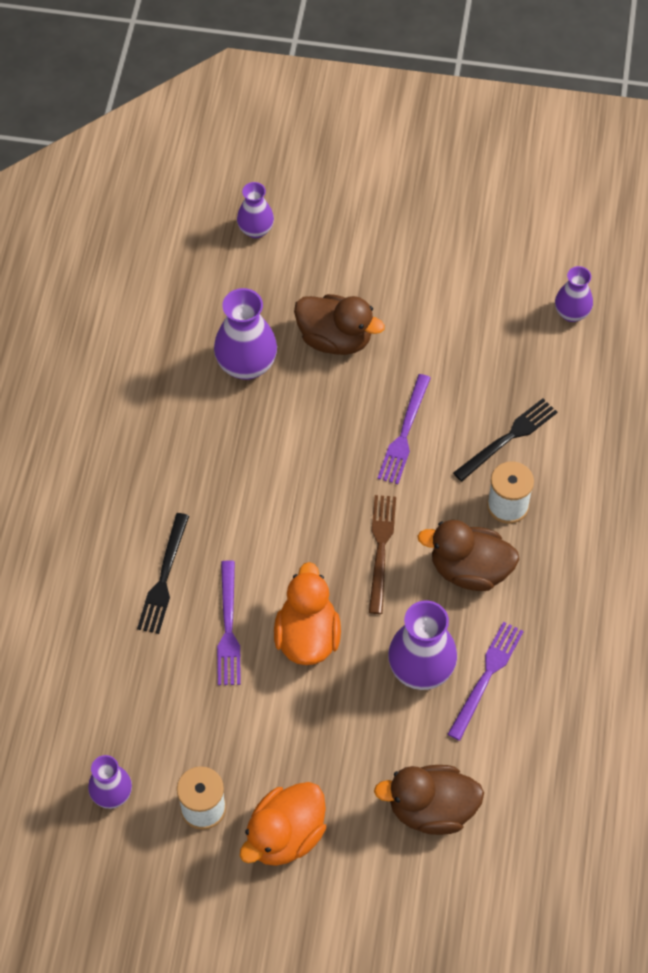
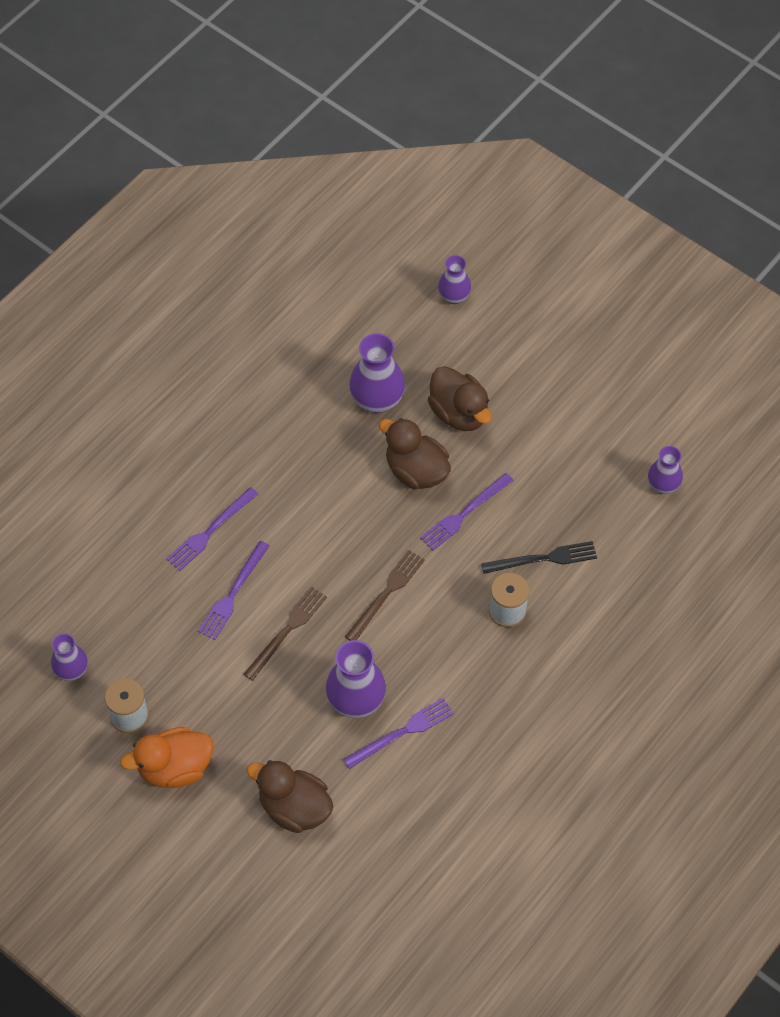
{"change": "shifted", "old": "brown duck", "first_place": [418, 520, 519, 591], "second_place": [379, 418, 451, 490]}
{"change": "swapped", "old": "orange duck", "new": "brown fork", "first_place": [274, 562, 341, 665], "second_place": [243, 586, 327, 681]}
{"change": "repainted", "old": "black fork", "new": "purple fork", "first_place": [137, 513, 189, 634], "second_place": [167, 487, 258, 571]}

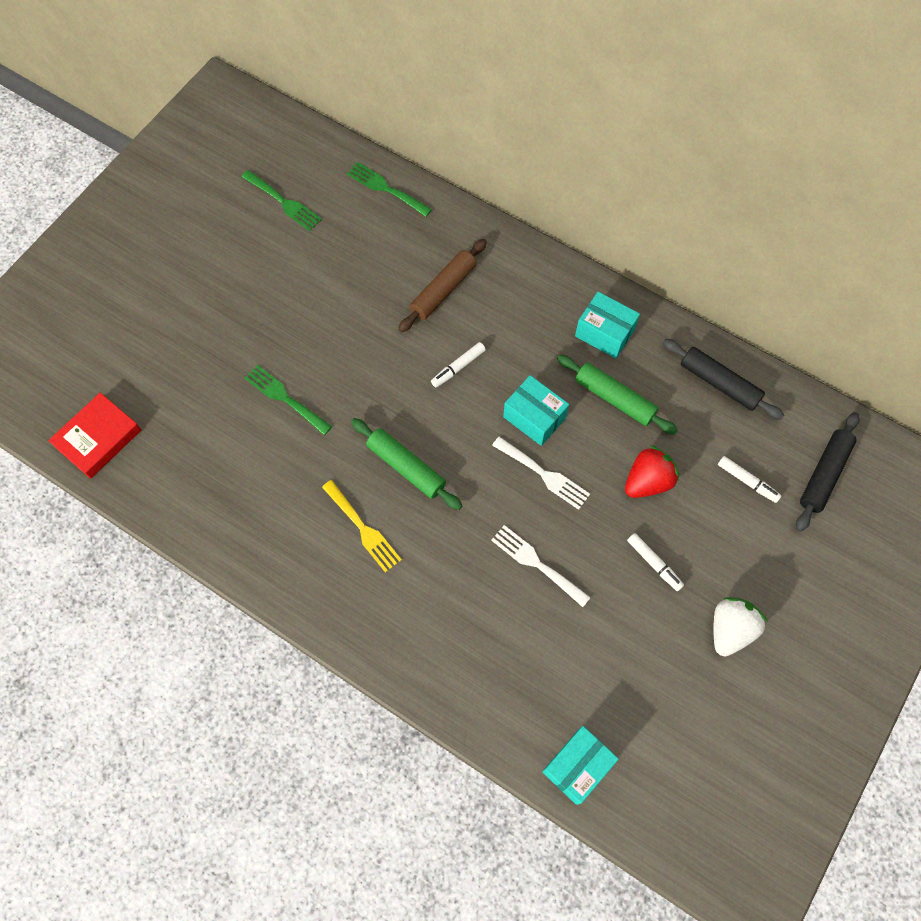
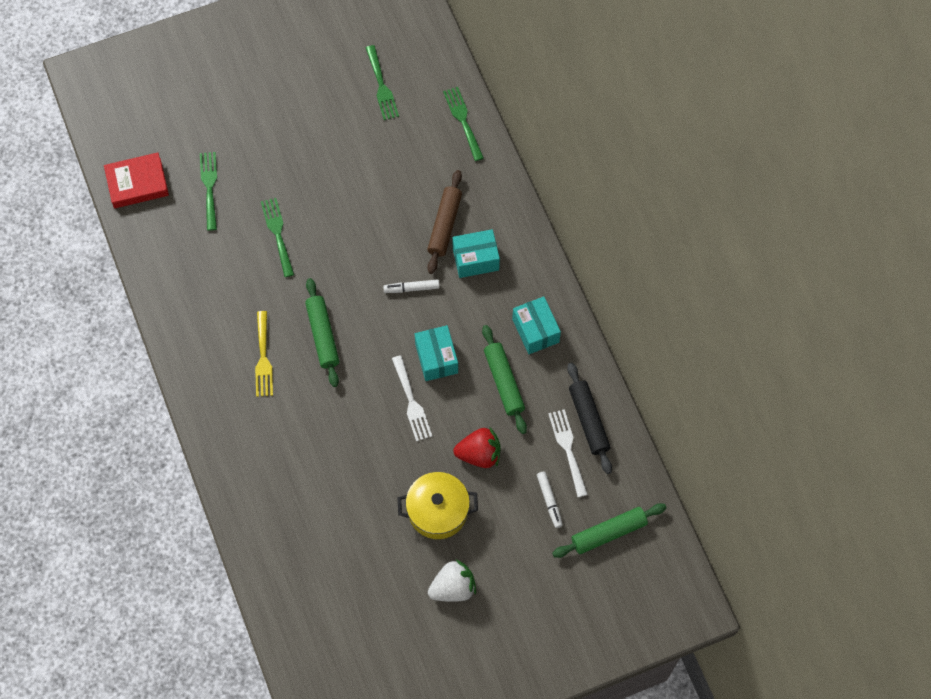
{"change": "new", "new": "green fork", "second_place": [200, 152, 217, 231]}
{"change": "shifted", "old": "white fork", "first_place": [491, 525, 591, 607], "second_place": [548, 409, 588, 497]}
{"change": "shifted", "old": "turquoise box", "first_place": [542, 726, 619, 805], "second_place": [453, 229, 500, 278]}
{"change": "swapped", "old": "white marker", "new": "yellow pot", "first_place": [627, 533, 684, 591], "second_place": [397, 472, 478, 539]}
{"change": "repainted", "old": "black rolling pin", "new": "green rolling pin", "first_place": [796, 412, 859, 532], "second_place": [552, 503, 666, 558]}
{"change": "rotated", "old": "brown rolling pin", "first_place": [398, 239, 487, 333], "second_place": [427, 170, 462, 274], "degrees": -60}

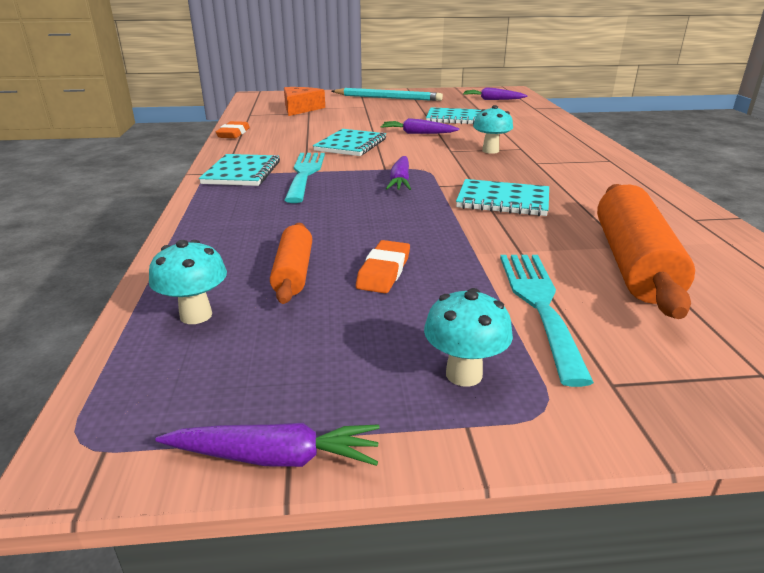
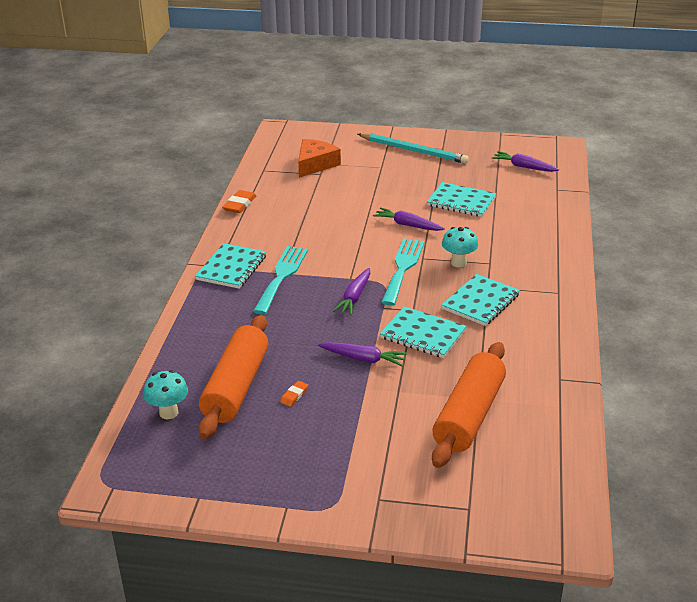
{"change": "gone", "old": "turquoise mushroom", "first_place": [424, 288, 513, 387]}
{"change": "shifted", "old": "purple carrot", "first_place": [155, 423, 379, 467], "second_place": [318, 342, 407, 366]}
{"change": "shifted", "old": "turquoise notebook", "first_place": [313, 129, 386, 156], "second_place": [442, 274, 520, 326]}
{"change": "shifted", "old": "turquoise fork", "first_place": [500, 255, 594, 387], "second_place": [381, 238, 425, 306]}
{"change": "scaled", "old": "orange rolling pin", "first_place": [270, 223, 312, 304], "second_place": [198, 315, 269, 439], "factor": 1.76}
{"change": "scaled", "old": "orange eraser", "first_place": [356, 240, 410, 293], "second_place": [280, 381, 308, 407], "factor": 0.58}

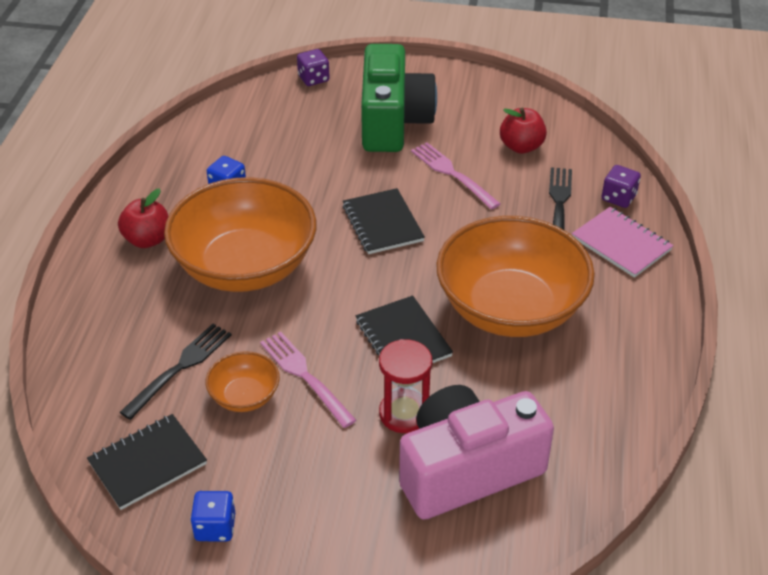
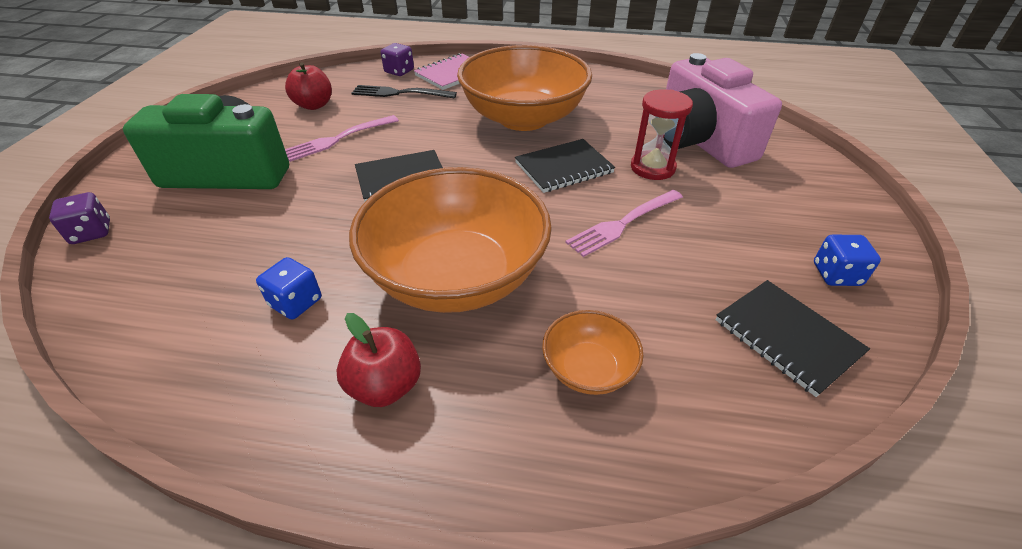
{"change": "gone", "old": "black fork", "first_place": [120, 324, 232, 420]}
{"change": "shifted", "old": "orange bowl", "first_place": [206, 351, 280, 412], "second_place": [542, 310, 644, 395]}

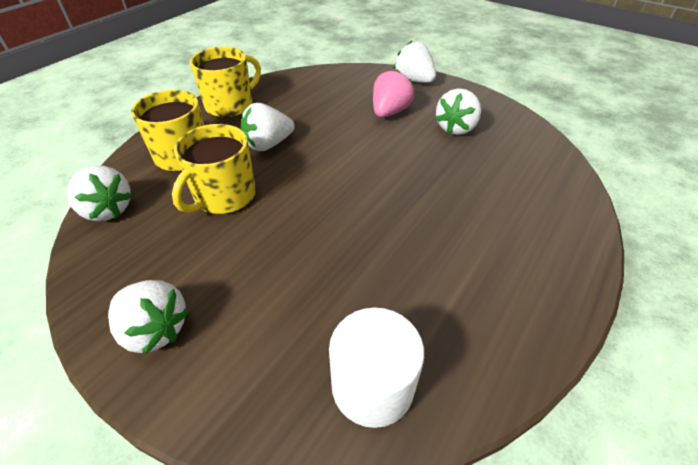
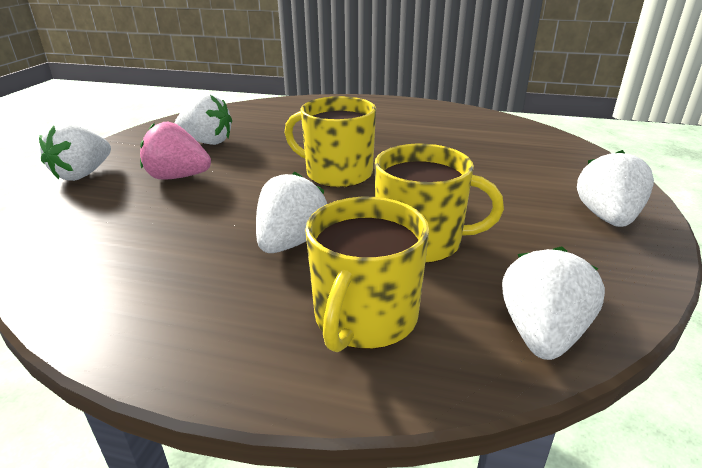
{"change": "gone", "old": "white cylinder", "first_place": [329, 308, 424, 428]}
{"change": "shifted", "old": "yellow mug", "first_place": [190, 47, 261, 118], "second_place": [284, 96, 376, 187]}
{"change": "rotated", "old": "white strawberry", "first_place": [241, 103, 295, 151], "second_place": [256, 171, 327, 253], "degrees": -105}

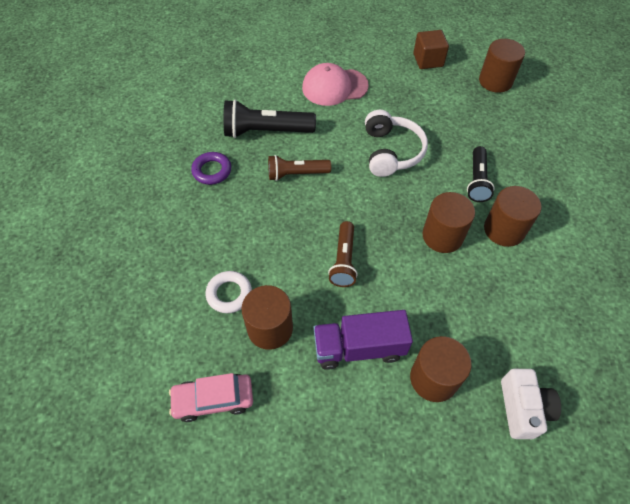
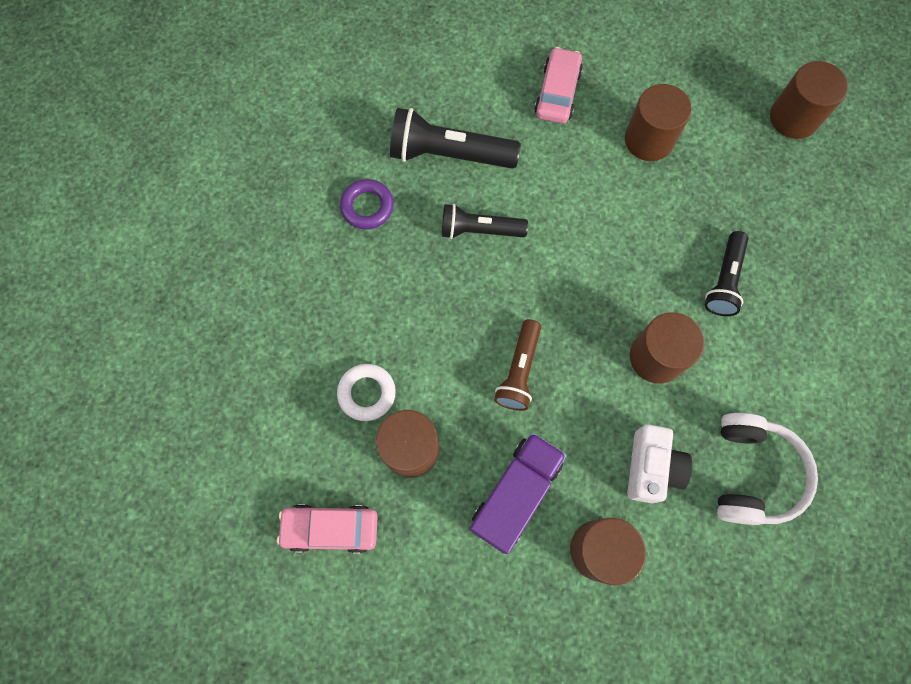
{"change": "gone", "old": "brown cube", "first_place": [414, 30, 449, 69]}
{"change": "shifted", "old": "white headphones", "first_place": [365, 110, 428, 177], "second_place": [717, 413, 818, 525]}
{"change": "shifted", "old": "brown cylinder", "first_place": [484, 186, 542, 247], "second_place": [625, 84, 692, 161]}
{"change": "shifted", "old": "white camera", "first_place": [501, 369, 561, 439], "second_place": [627, 424, 692, 503]}
{"change": "swapped", "old": "pink cap", "new": "pink car", "first_place": [302, 63, 369, 106], "second_place": [534, 47, 583, 123]}
{"change": "repainted", "old": "brown flashlight", "new": "black flashlight", "first_place": [268, 155, 331, 181], "second_place": [442, 204, 528, 239]}
{"change": "rotated", "old": "purple truck", "first_place": [313, 310, 413, 370], "second_place": [469, 432, 567, 554], "degrees": 120}

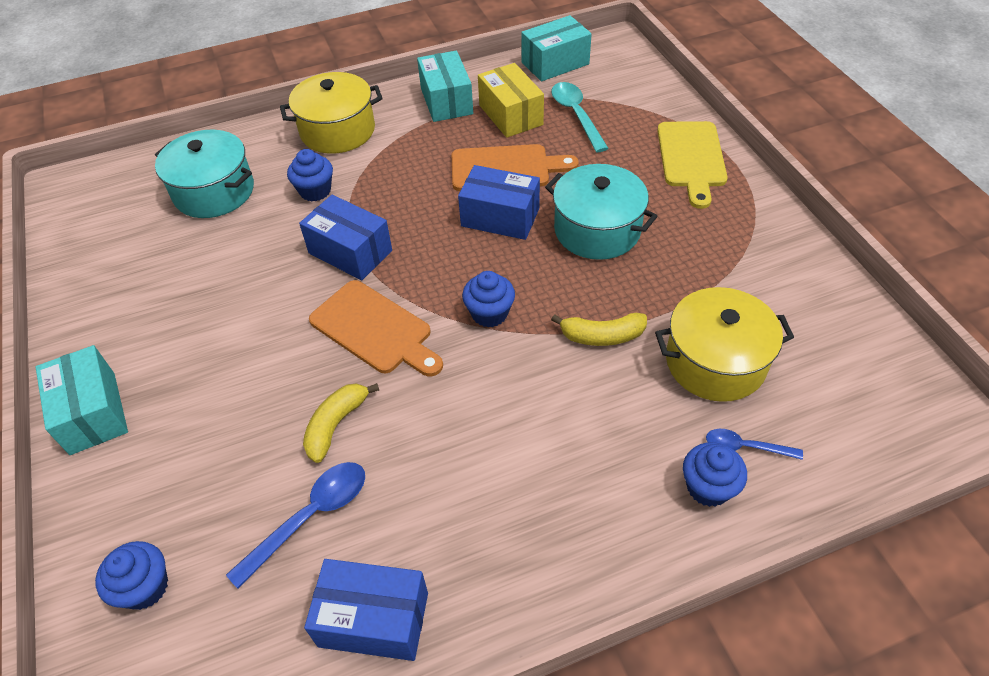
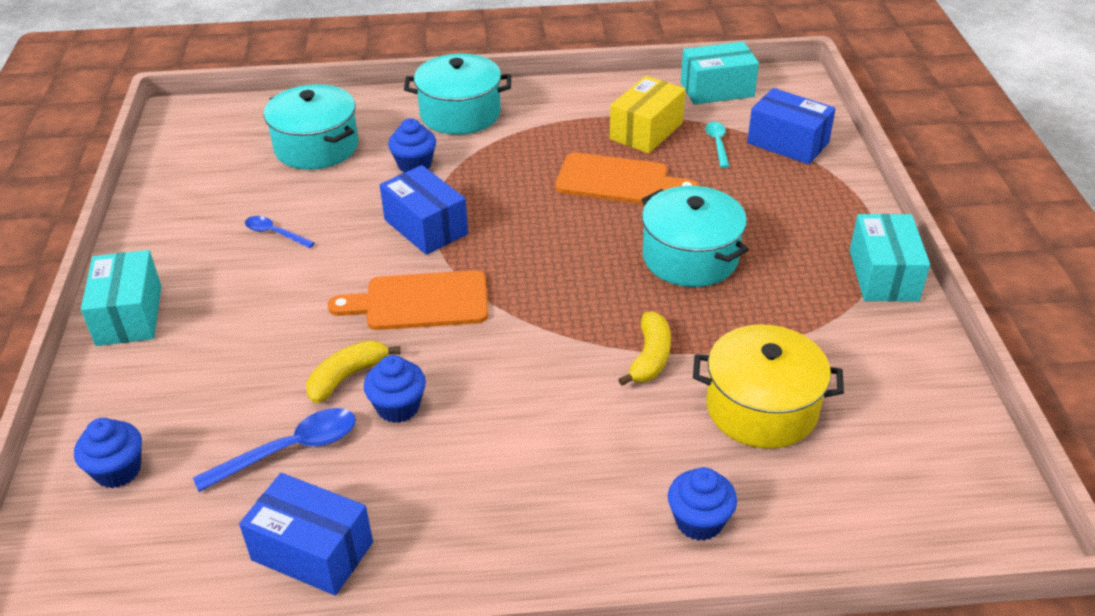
{"change": "gone", "old": "yellow cutting board", "first_place": [657, 121, 728, 209]}
{"change": "shifted", "old": "turquoise box", "first_place": [417, 50, 473, 122], "second_place": [850, 214, 930, 302]}
{"change": "shifted", "old": "blue box", "first_place": [458, 165, 540, 240], "second_place": [747, 88, 836, 164]}
{"change": "shifted", "old": "blue cupcake", "first_place": [462, 271, 515, 327], "second_place": [364, 355, 426, 423]}
{"change": "shifted", "old": "blue spoon", "first_place": [706, 429, 803, 460], "second_place": [245, 216, 315, 249]}
{"change": "repainted", "old": "yellow pot", "new": "turquoise pot", "first_place": [280, 72, 383, 154], "second_place": [404, 53, 511, 135]}
{"change": "rotated", "old": "orange cutting board", "first_place": [309, 280, 443, 377], "second_place": [328, 270, 488, 330], "degrees": 120}
{"change": "rotated", "old": "yellow box", "first_place": [478, 63, 544, 138], "second_place": [610, 76, 686, 154], "degrees": 45}
{"change": "rotated", "old": "yellow banana", "first_place": [551, 313, 647, 346], "second_place": [618, 311, 671, 386], "degrees": -90}
{"change": "scaled", "old": "turquoise spoon", "first_place": [551, 82, 609, 152], "second_place": [705, 122, 729, 168], "factor": 0.61}

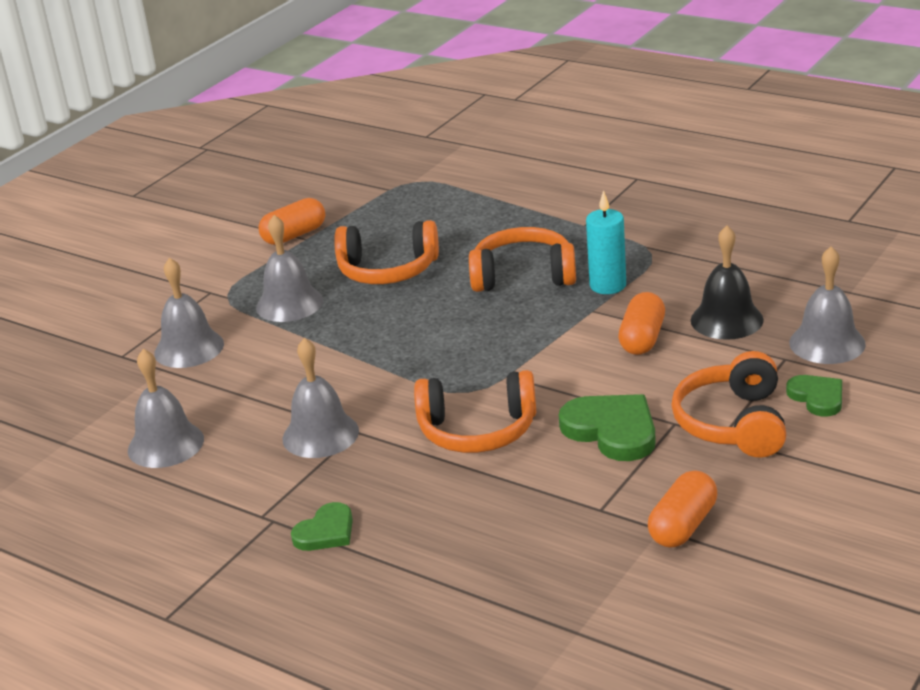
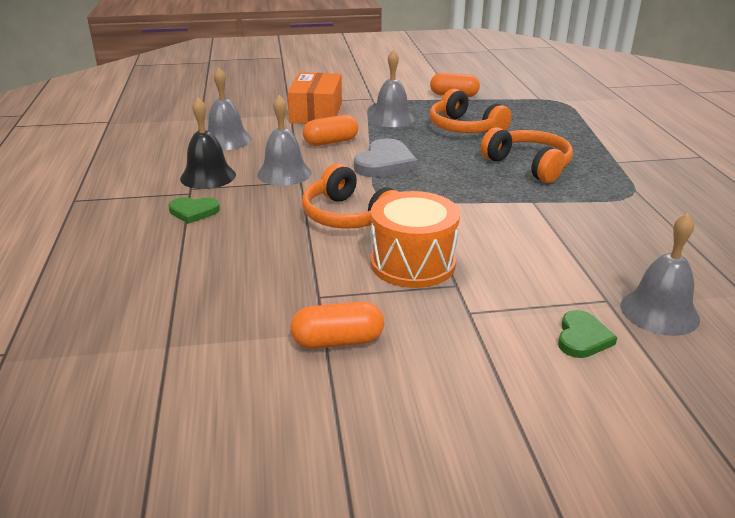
{"change": "gone", "old": "turquoise candle", "first_place": [586, 190, 626, 294]}
{"change": "gone", "old": "orange headphones", "first_place": [671, 351, 786, 458]}
{"change": "new", "new": "grey heart", "second_place": [354, 138, 418, 177]}
{"change": "shifted", "old": "orange capsule", "first_place": [618, 292, 665, 355], "second_place": [303, 115, 358, 146]}
{"change": "shifted", "old": "black bell", "first_place": [691, 225, 764, 340], "second_place": [180, 98, 236, 189]}
{"change": "swapped", "old": "grey bell", "new": "orange box", "first_place": [154, 257, 224, 368], "second_place": [288, 72, 342, 124]}
{"change": "swapped", "old": "green heart", "new": "orange drum", "first_place": [559, 394, 656, 461], "second_place": [370, 191, 460, 288]}

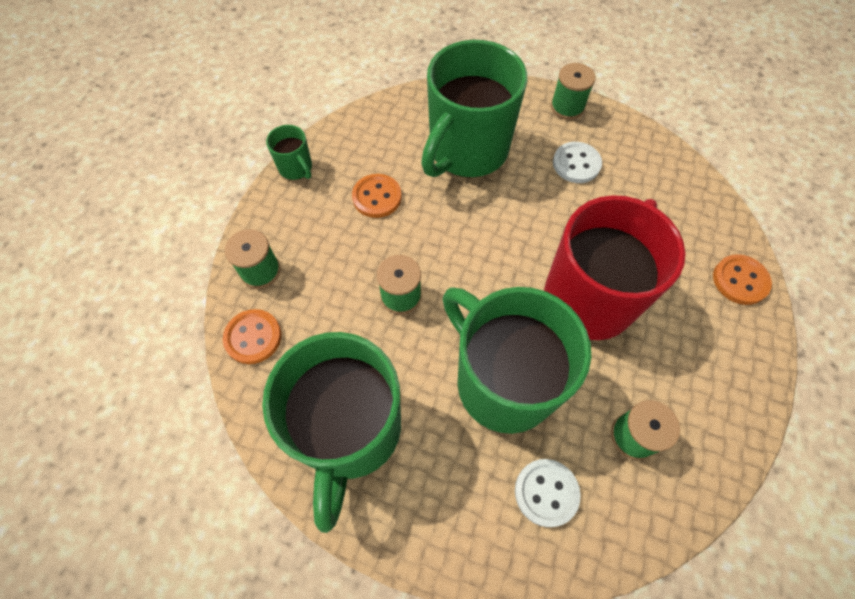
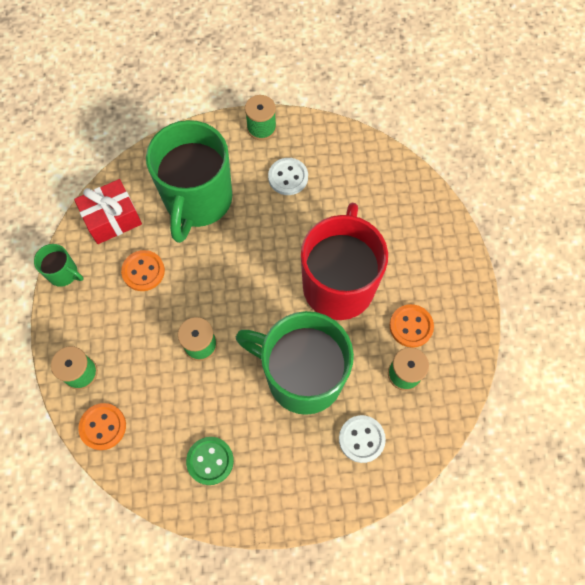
{"change": "new", "new": "red gift", "second_place": [74, 179, 142, 244]}
{"change": "shifted", "old": "orange button", "first_place": [713, 254, 772, 305], "second_place": [389, 304, 434, 348]}
{"change": "swapped", "old": "green mug", "new": "green button", "first_place": [262, 332, 401, 533], "second_place": [186, 437, 234, 485]}

